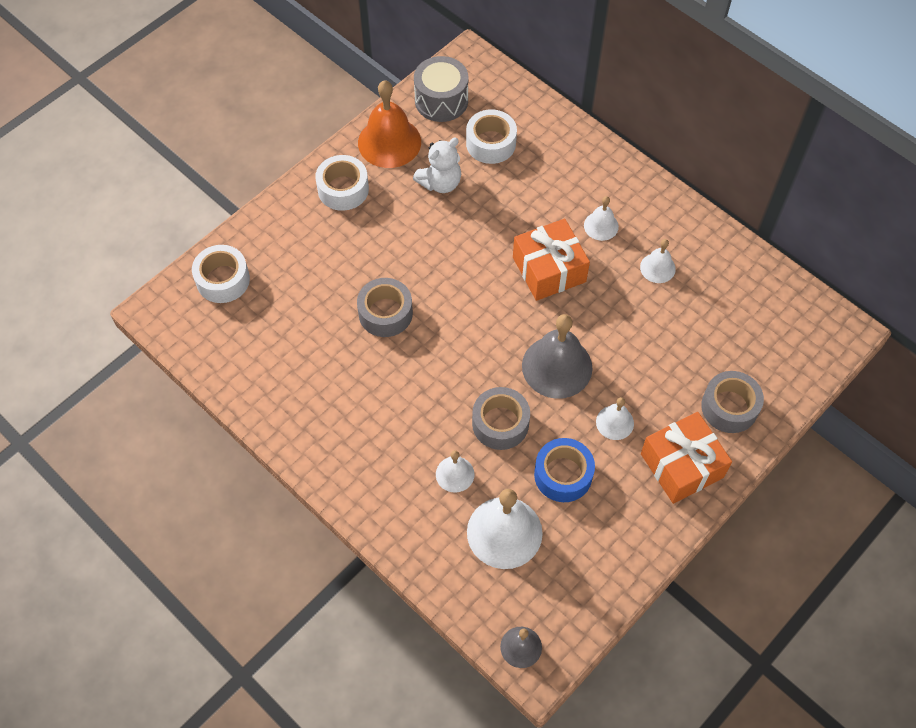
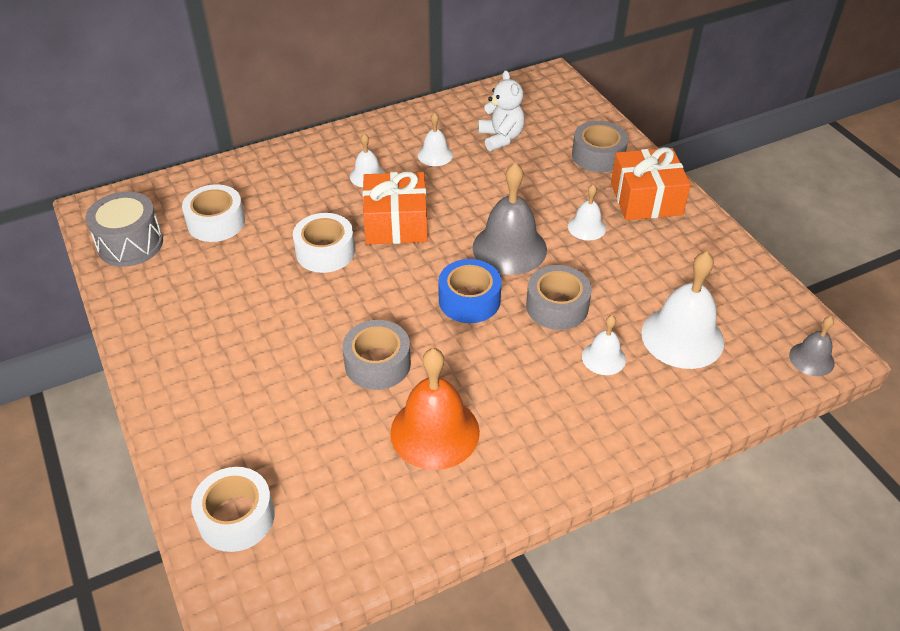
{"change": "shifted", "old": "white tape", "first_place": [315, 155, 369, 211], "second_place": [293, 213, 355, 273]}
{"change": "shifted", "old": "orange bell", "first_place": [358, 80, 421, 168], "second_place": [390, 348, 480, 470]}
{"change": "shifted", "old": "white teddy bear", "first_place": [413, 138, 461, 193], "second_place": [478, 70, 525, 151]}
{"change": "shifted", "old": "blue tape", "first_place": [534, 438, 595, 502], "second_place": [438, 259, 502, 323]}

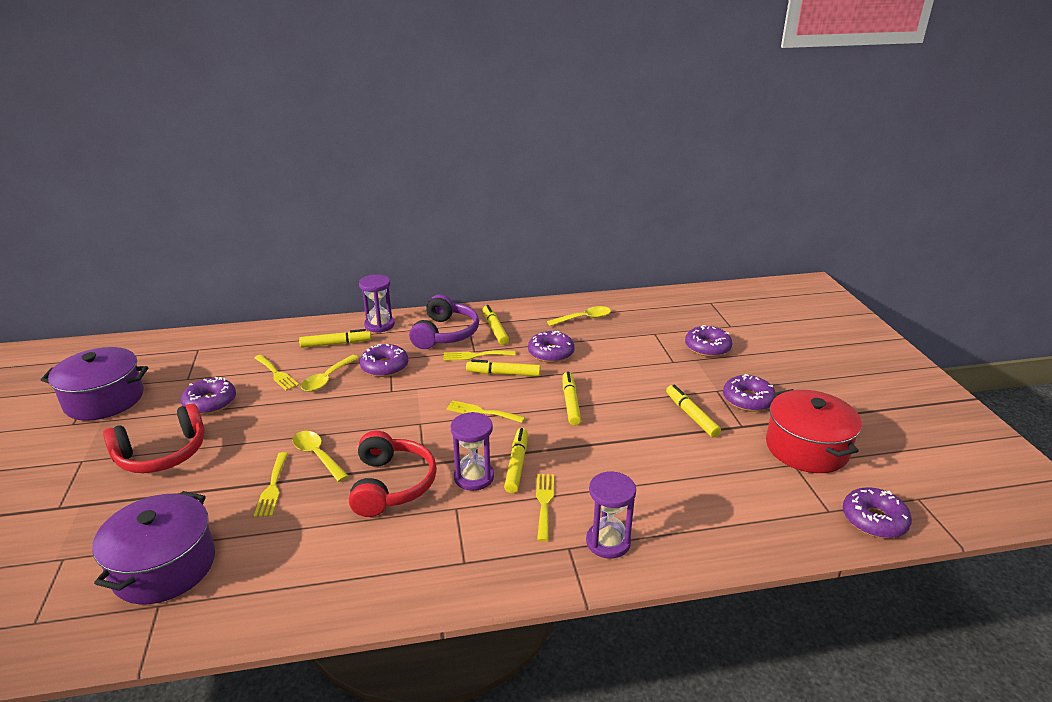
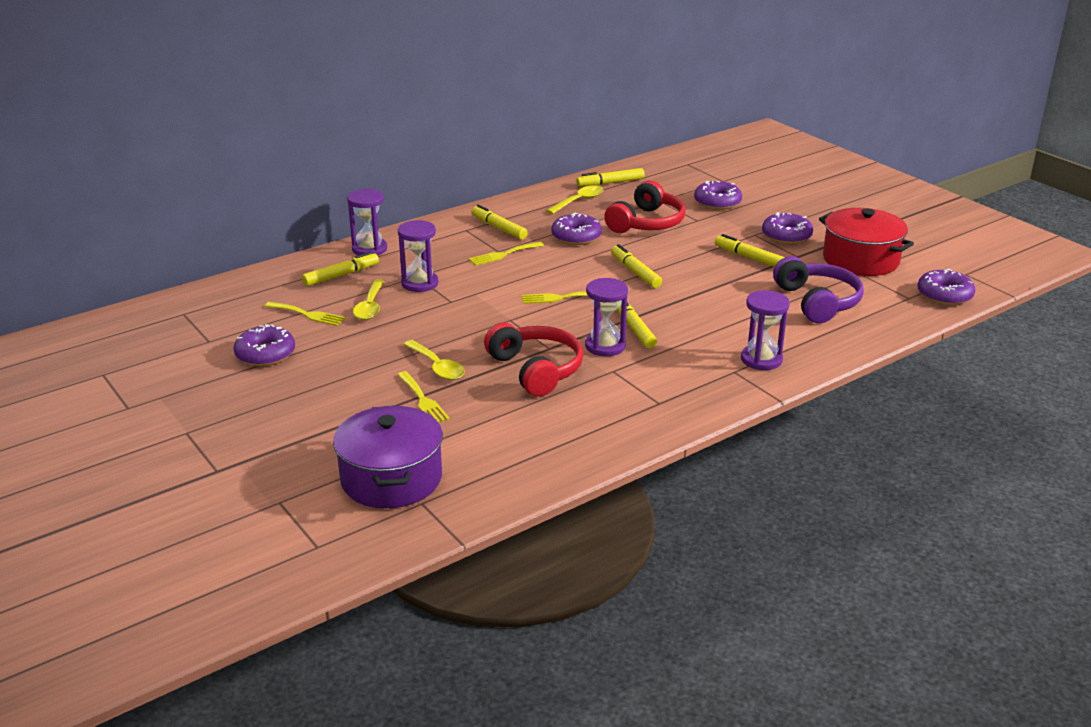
{"change": "gone", "old": "purple pot", "first_place": [41, 347, 148, 421]}
{"change": "gone", "old": "yellow fork", "first_place": [536, 474, 554, 542]}
{"change": "shifted", "old": "red headphones", "first_place": [103, 403, 205, 473], "second_place": [604, 181, 686, 233]}
{"change": "shifted", "old": "purple headphones", "first_place": [409, 294, 479, 349], "second_place": [773, 256, 864, 323]}
{"change": "shifted", "old": "yellow marker", "first_place": [466, 359, 541, 376], "second_place": [576, 168, 645, 187]}
{"change": "swapped", "old": "purple donut", "new": "purple hourglass", "first_place": [360, 344, 408, 377], "second_place": [398, 220, 438, 292]}
{"change": "rotated", "old": "yellow spoon", "first_place": [292, 431, 348, 482], "second_place": [403, 340, 465, 380], "degrees": -150}

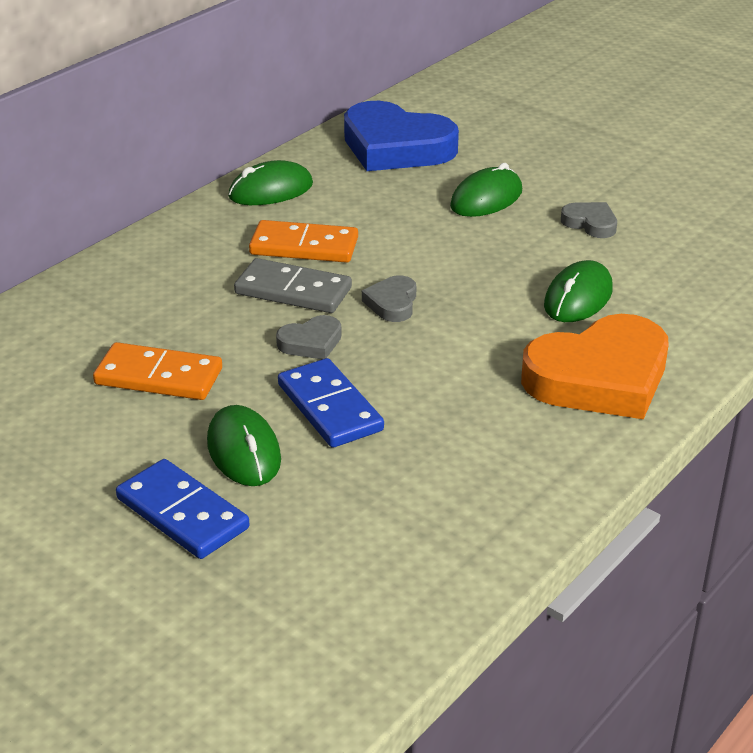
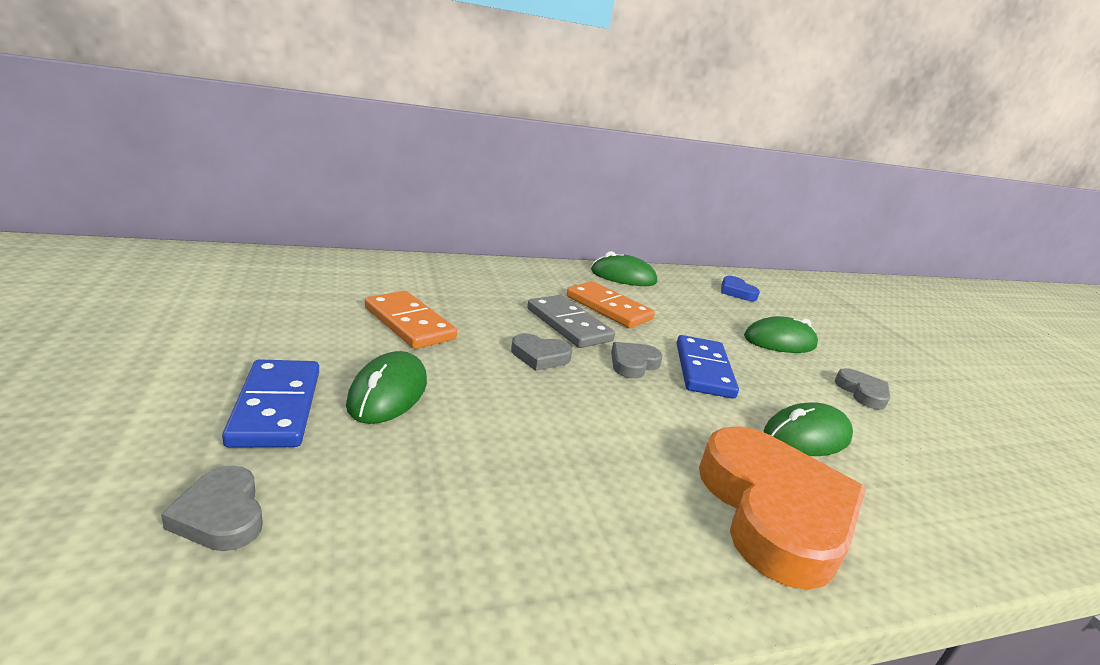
{"change": "new", "new": "grey heart", "second_place": [161, 465, 263, 551]}
{"change": "shifted", "old": "blue domino", "first_place": [278, 358, 384, 448], "second_place": [676, 335, 739, 399]}
{"change": "rotated", "old": "orange heart", "first_place": [521, 314, 669, 419], "second_place": [699, 426, 866, 590], "degrees": -105}
{"change": "scaled", "old": "blue heart", "first_place": [344, 101, 459, 171], "second_place": [721, 276, 760, 301], "factor": 0.45}

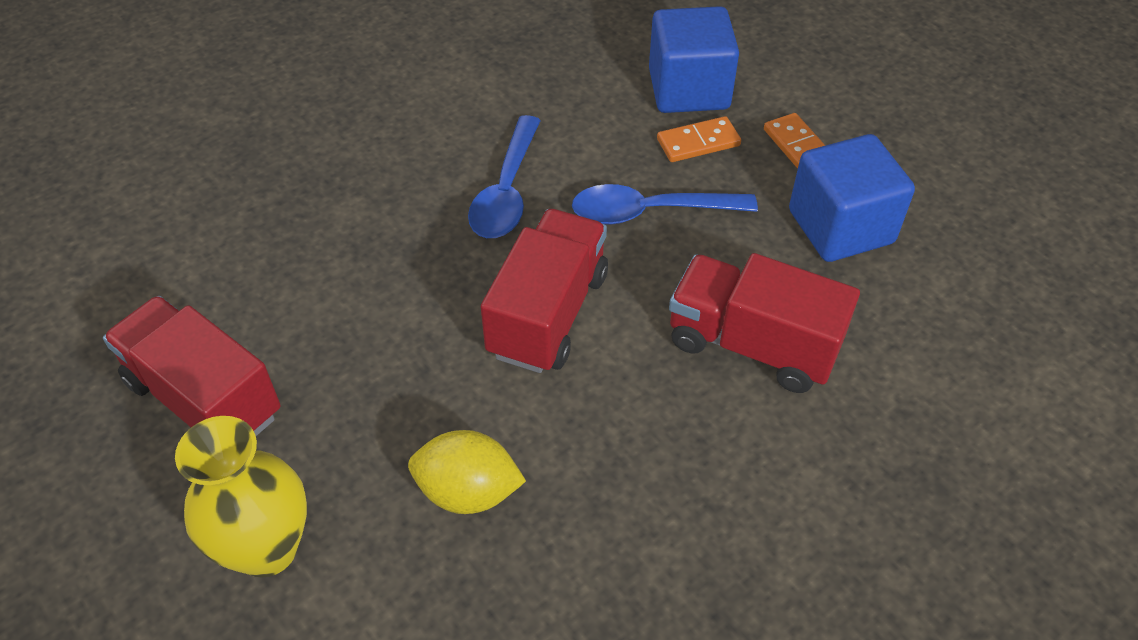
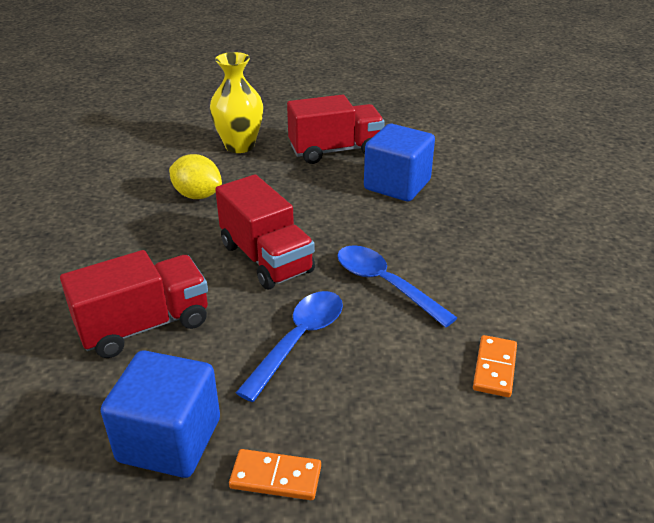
{"change": "shifted", "old": "blue cube", "first_place": [649, 6, 739, 113], "second_place": [364, 124, 435, 201]}
{"change": "shifted", "old": "orange domino", "first_place": [657, 116, 741, 162], "second_place": [473, 335, 517, 397]}
{"change": "rotated", "old": "yellow lemon", "first_place": [408, 430, 526, 514], "second_place": [169, 154, 222, 199], "degrees": 75}

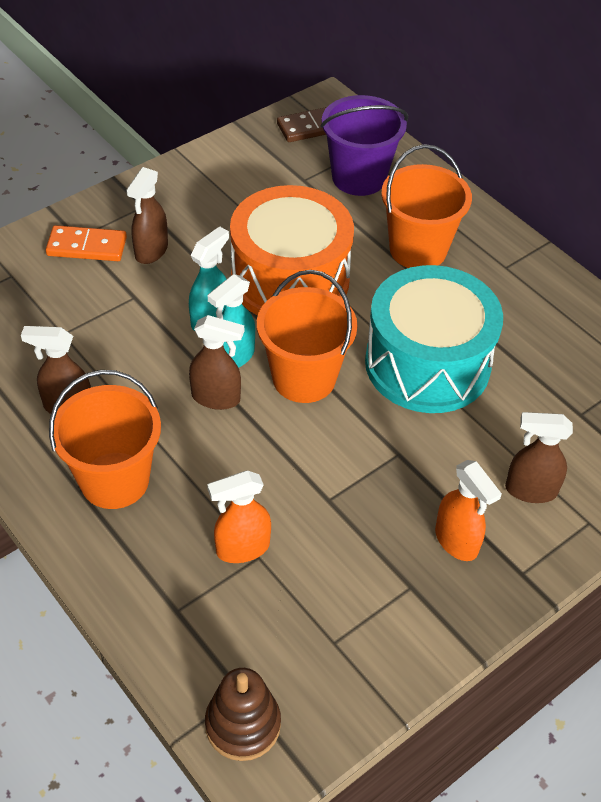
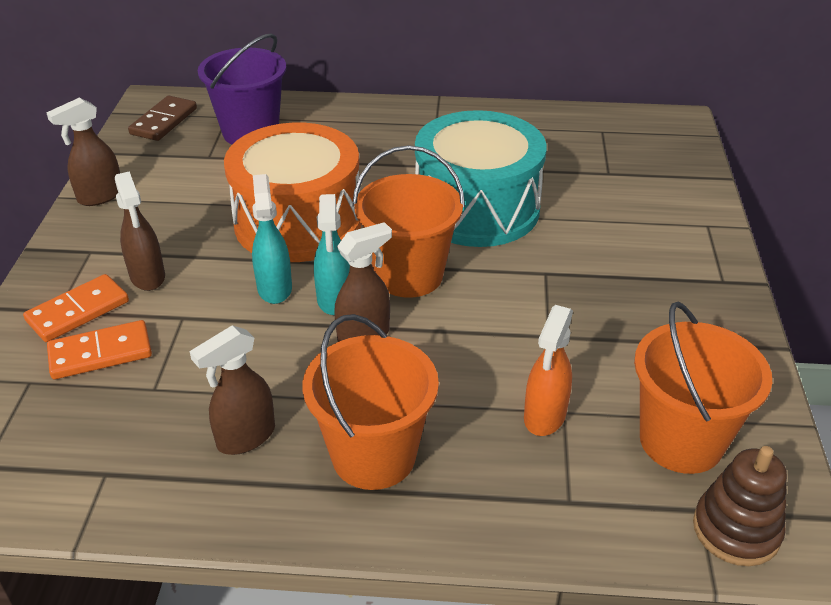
{"change": "gone", "old": "orange spray bottle", "first_place": [435, 460, 502, 561]}
{"change": "new", "new": "orange domino", "second_place": [47, 320, 152, 379]}
{"change": "shifted", "old": "orange bucket", "first_place": [381, 144, 472, 268], "second_place": [634, 301, 772, 474]}
{"change": "shifted", "old": "brown spray bottle", "first_place": [505, 412, 573, 503], "second_place": [46, 97, 120, 206]}

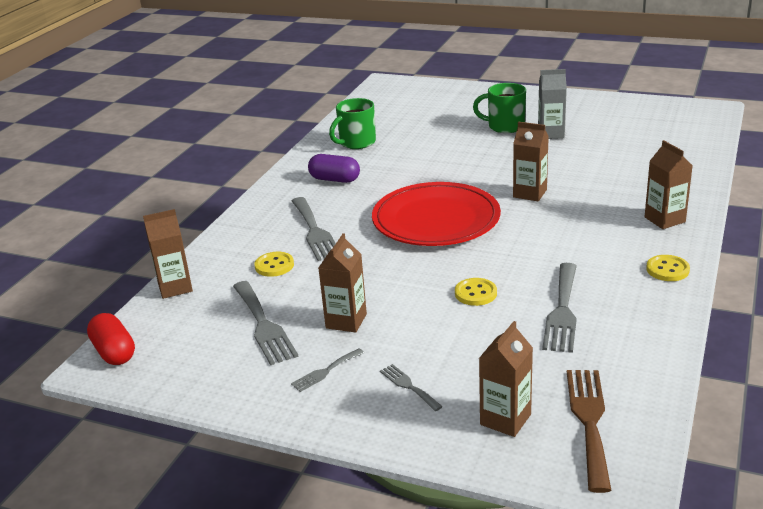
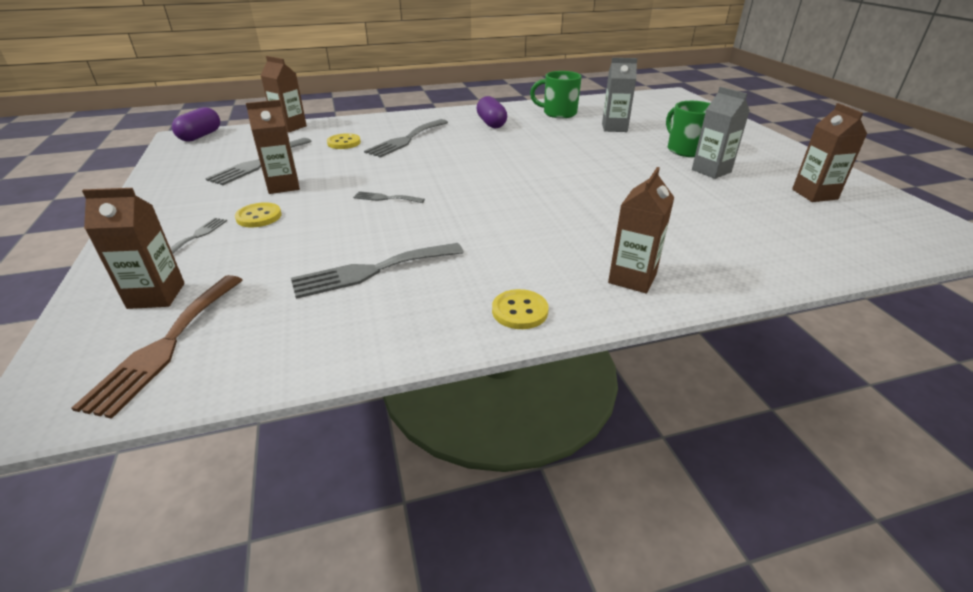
{"change": "gone", "old": "red plate", "first_place": [372, 182, 501, 246]}
{"change": "new", "new": "grey carton", "second_place": [602, 58, 638, 132]}
{"change": "shifted", "old": "grey fork", "first_place": [291, 348, 364, 392], "second_place": [353, 191, 425, 203]}
{"change": "shifted", "old": "yellow button", "first_place": [455, 278, 497, 306], "second_place": [235, 202, 281, 227]}
{"change": "shifted", "old": "brown carton", "first_place": [513, 122, 549, 201], "second_place": [792, 103, 867, 202]}
{"change": "repainted", "old": "red capsule", "new": "purple capsule", "first_place": [87, 313, 135, 365], "second_place": [172, 107, 220, 142]}
{"change": "rotated", "old": "brown fork", "first_place": [567, 370, 612, 493], "second_place": [72, 275, 242, 419], "degrees": 135}

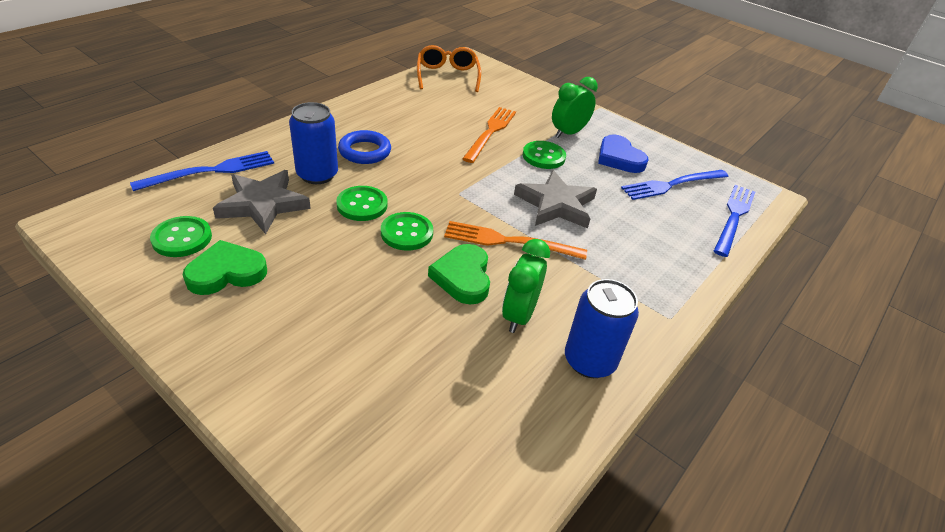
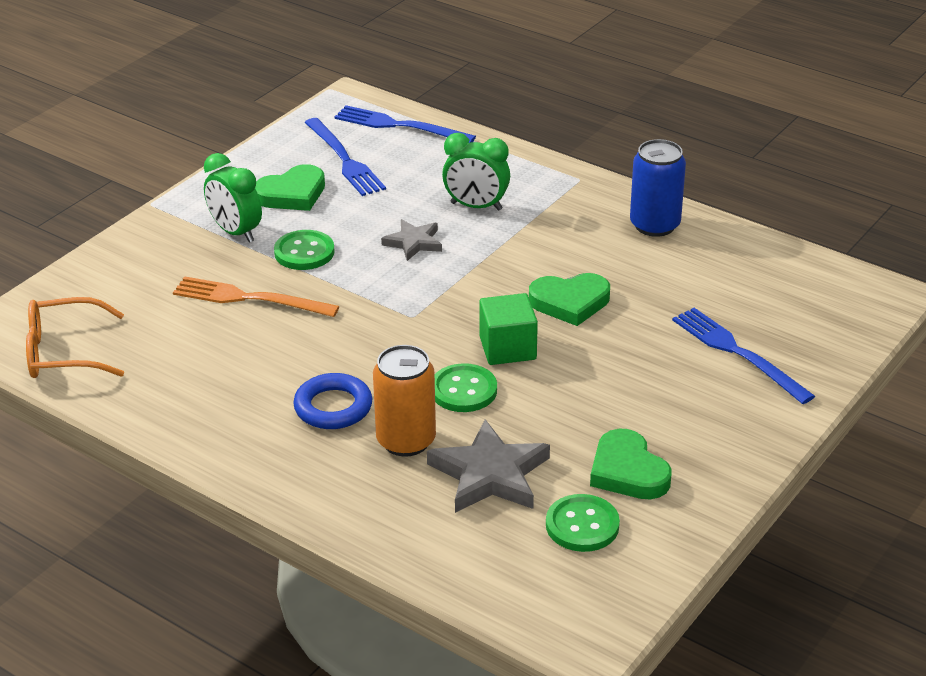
{"change": "gone", "old": "orange fork", "first_place": [444, 221, 587, 260]}
{"change": "shifted", "old": "blue fork", "first_place": [130, 151, 274, 191], "second_place": [672, 308, 815, 404]}
{"change": "shifted", "old": "green clock", "first_place": [502, 239, 550, 333], "second_place": [442, 133, 510, 211]}
{"change": "swapped", "old": "green button", "new": "green cube", "first_place": [381, 212, 433, 251], "second_place": [479, 293, 538, 365]}
{"change": "repainted", "old": "blue can", "new": "orange can", "first_place": [289, 102, 338, 184], "second_place": [373, 345, 436, 457]}
{"change": "repainted", "old": "blue heart", "new": "green heart", "first_place": [598, 134, 648, 173], "second_place": [255, 164, 325, 211]}
{"change": "scaled", "old": "grey star", "first_place": [514, 170, 597, 228], "second_place": [381, 219, 442, 261], "factor": 0.59}

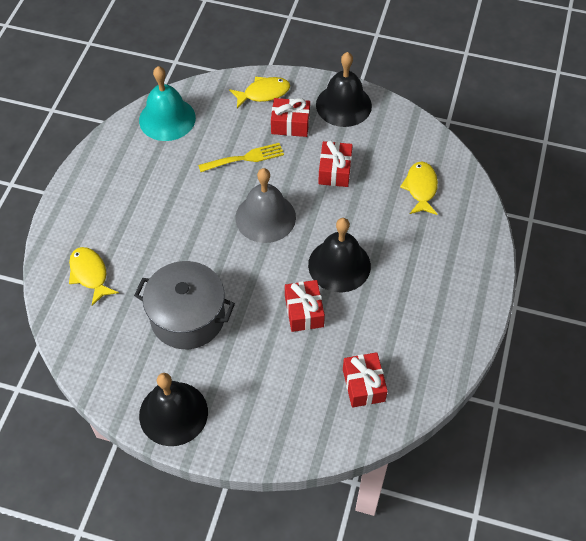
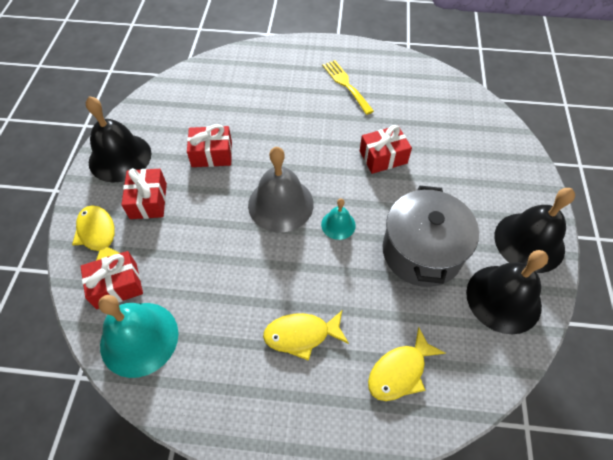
{"change": "new", "new": "turquoise bell", "second_place": [321, 199, 356, 240]}
{"change": "shifted", "old": "yellow fork", "first_place": [198, 143, 284, 172], "second_place": [322, 60, 374, 115]}
{"change": "shifted", "old": "black bell", "first_place": [308, 218, 371, 292], "second_place": [466, 250, 548, 334]}
{"change": "shifted", "old": "red gift", "first_place": [343, 352, 388, 408], "second_place": [80, 251, 143, 309]}
{"change": "shifted", "old": "yellow fish", "first_place": [400, 161, 438, 215], "second_place": [263, 311, 349, 361]}

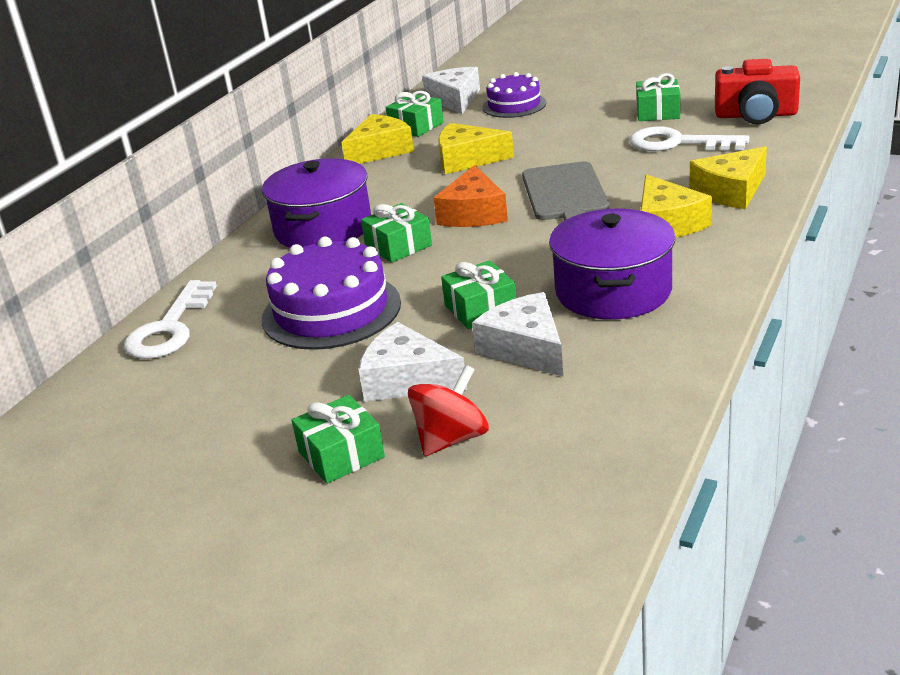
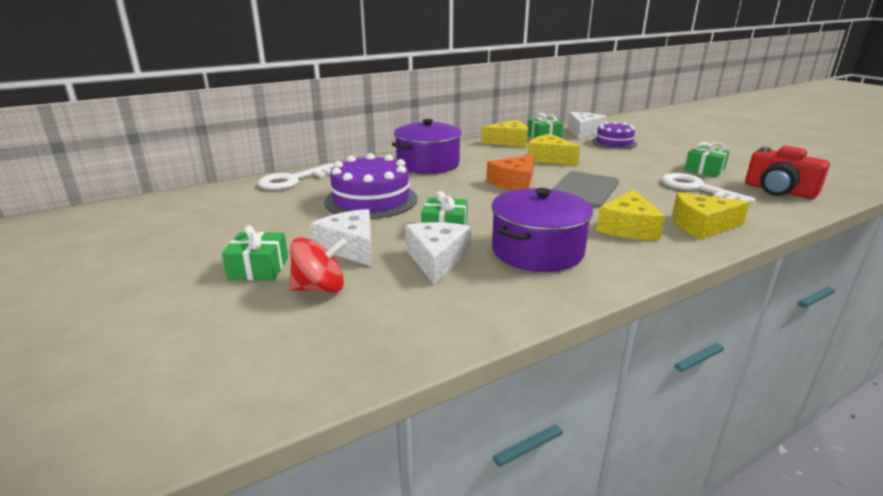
{"change": "gone", "old": "green gift", "first_place": [361, 203, 432, 263]}

